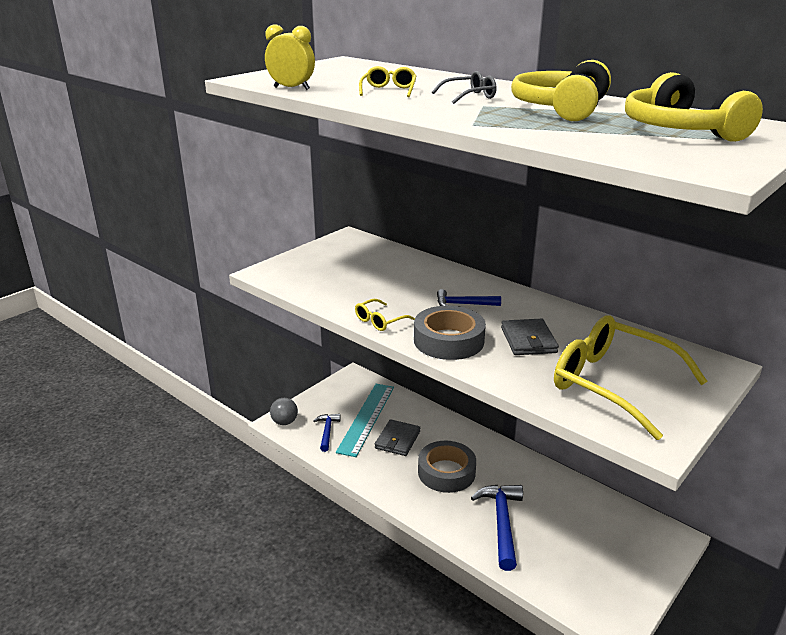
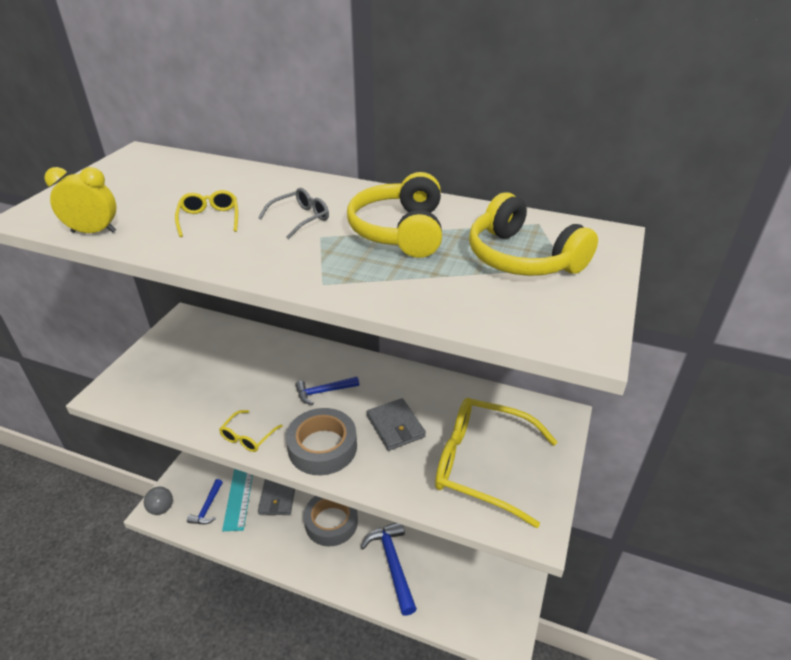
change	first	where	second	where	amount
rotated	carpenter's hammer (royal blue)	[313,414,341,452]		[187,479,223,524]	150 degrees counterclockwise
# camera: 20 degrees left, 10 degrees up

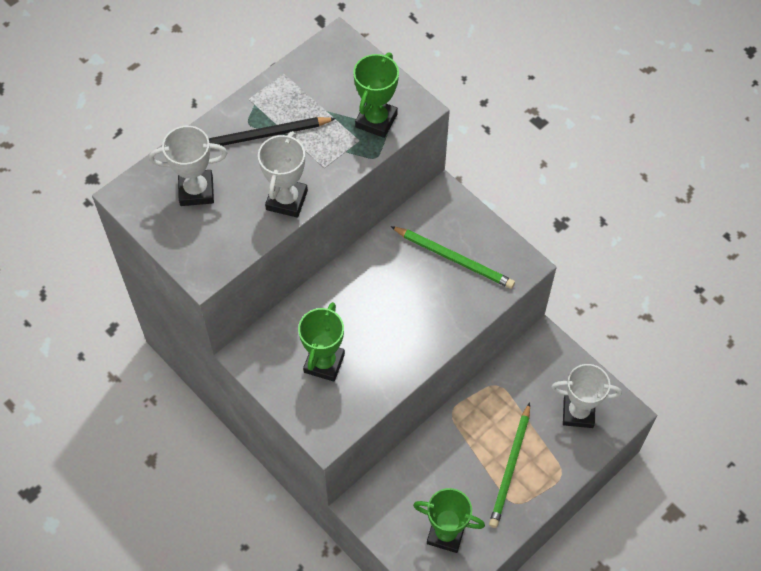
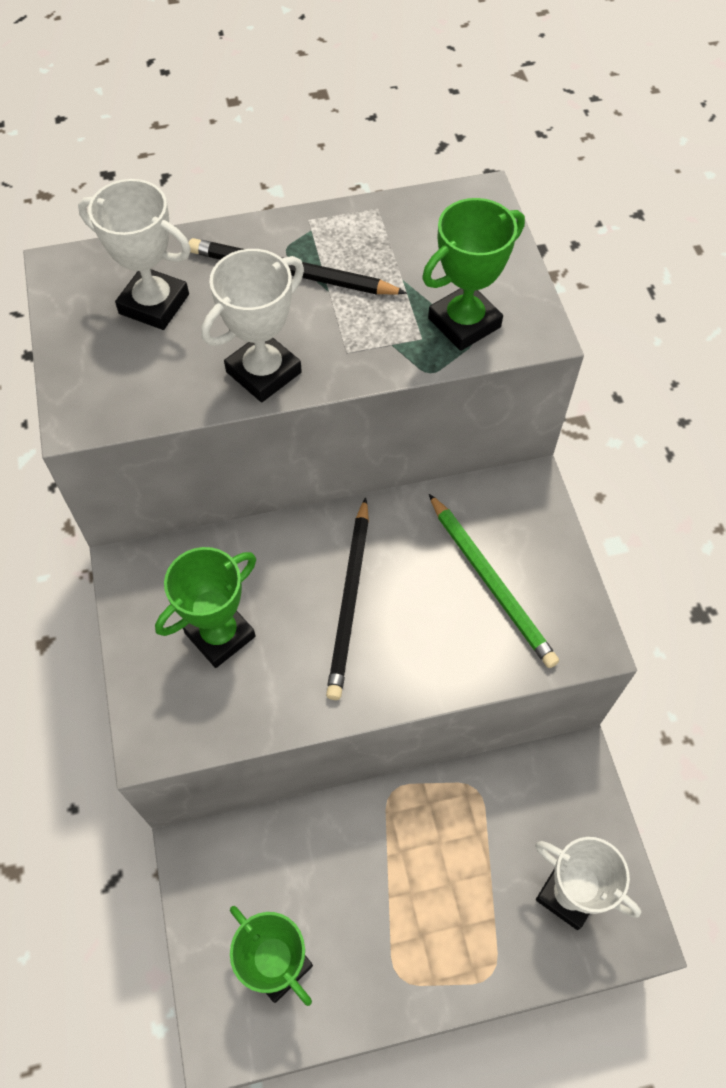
change	first	where	second	where	amount
gone	pencil (leaf-green)	[489,402,530,528]			
new			pencil (ebony)	[326,497,369,700]	
# camera: 30 degrees right, 0 degrees up

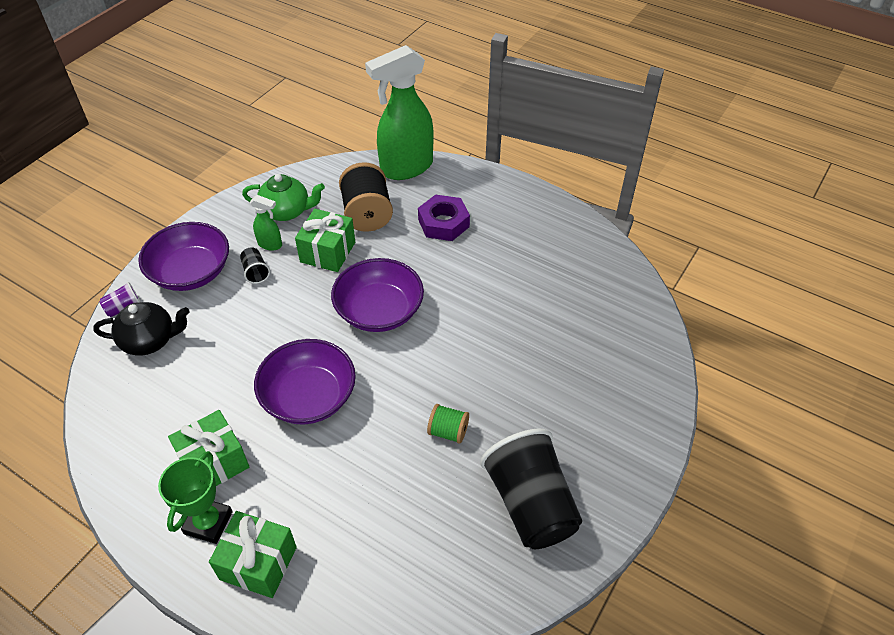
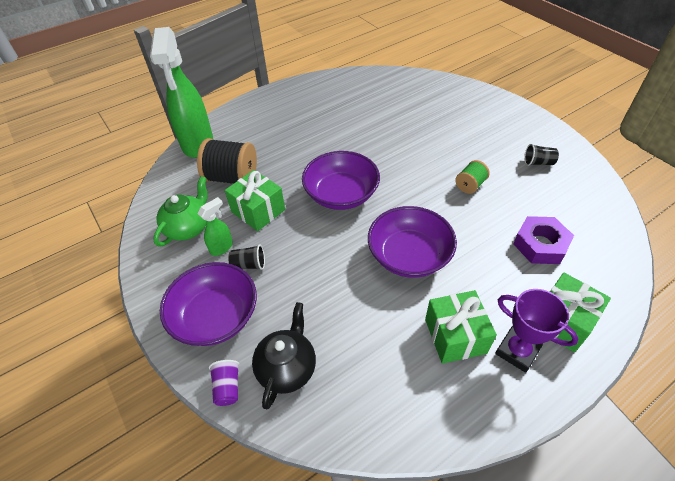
change	first	where	second	where	amount
shifted	hexagon nut (royal purple)	[418,195,470,241]		[513,216,574,264]	
repainted	trophy (leaf-green)	[158,451,233,544]	trophy (royal purple)	[495,289,578,373]	
scaled	tumbler (ebony)	[480,428,582,549]		[524,144,559,166]	x0.41
# camera: 65 degrees left, 0 degrees up

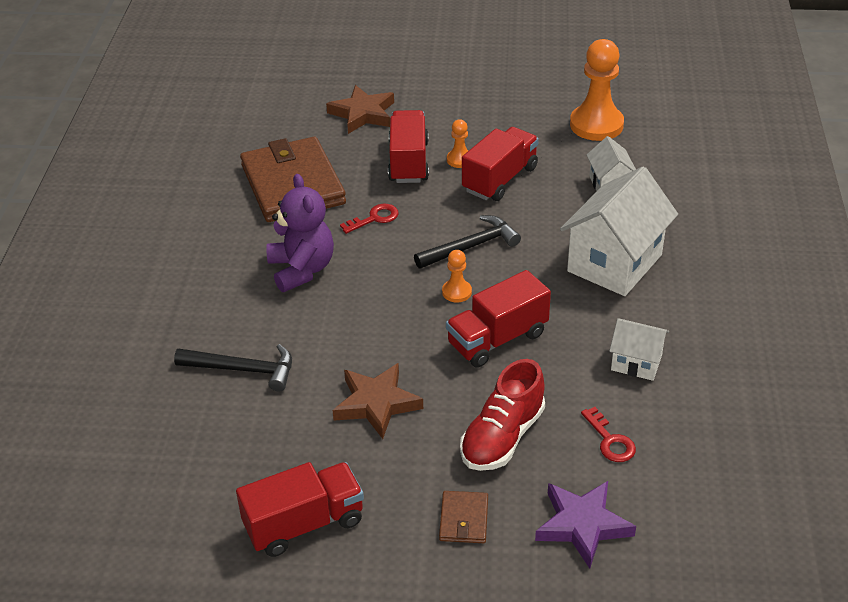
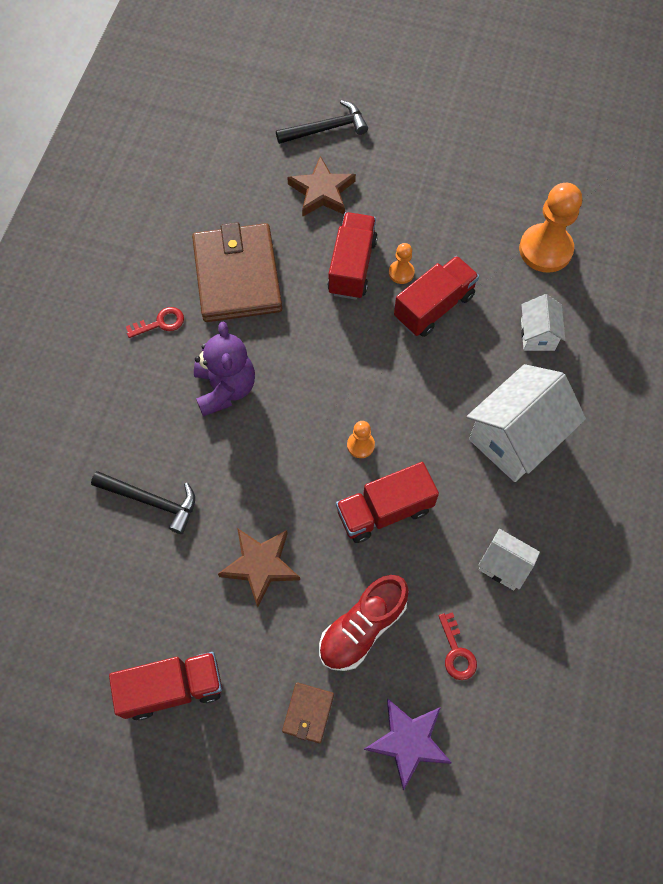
change	first	where	second	where	amount
shifted	door key (crimson)	[340,204,399,234]		[126,307,184,338]	
shifted	carpenter's hammer (ebony)	[414,215,521,269]		[276,100,368,144]	
# camera: 10 degrees right, 25 degrees up

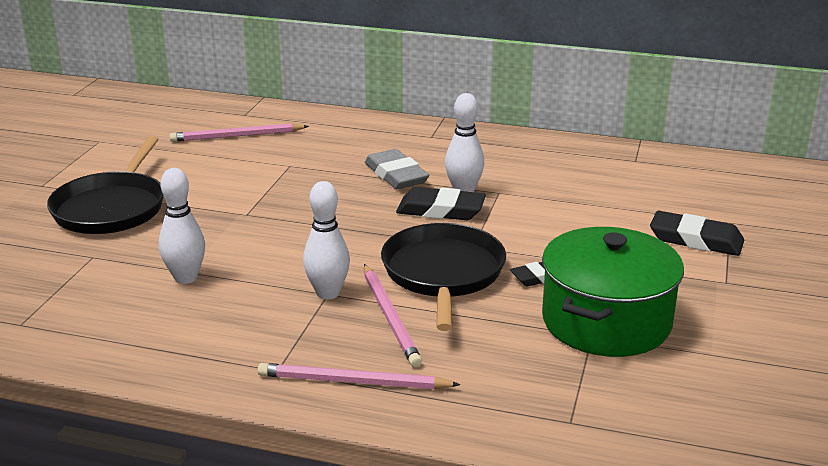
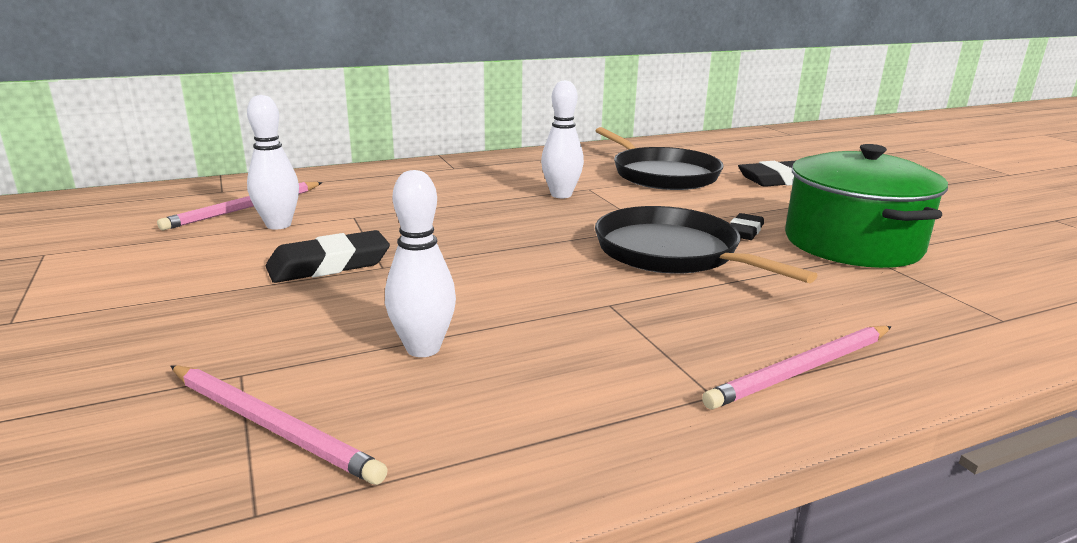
change	first	where	second	where	amount
gone	gum eraser (ash-grey)	[365,149,429,189]			
shifted	frying pan (ebony)	[47,136,164,234]		[595,127,724,190]	
shifted	skittle (snow-white)	[303,181,350,299]		[247,95,299,230]	
shifted	pencil (pink)	[364,264,422,367]		[171,365,388,485]	
shifted	gum eraser (ebony)	[396,187,486,220]		[266,230,390,283]	
# camera: 40 degrees left, 5 degrees down

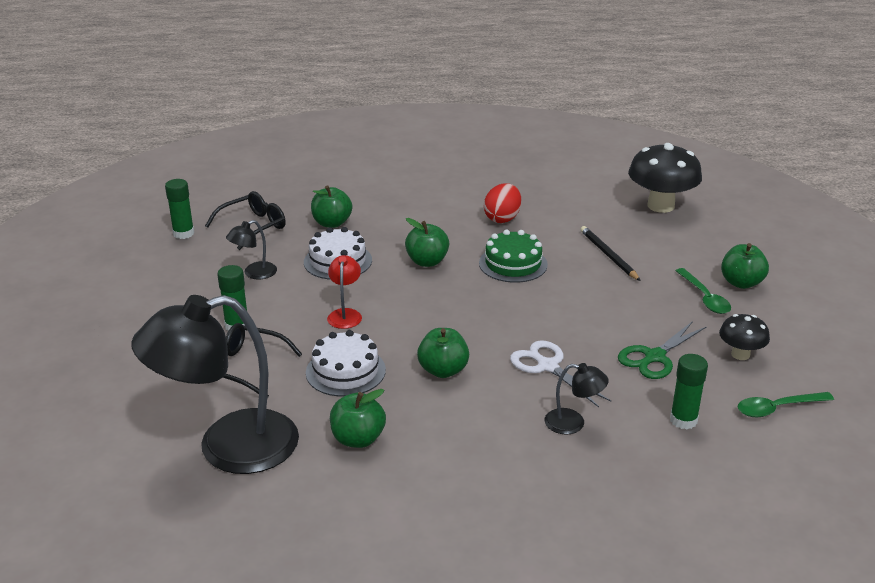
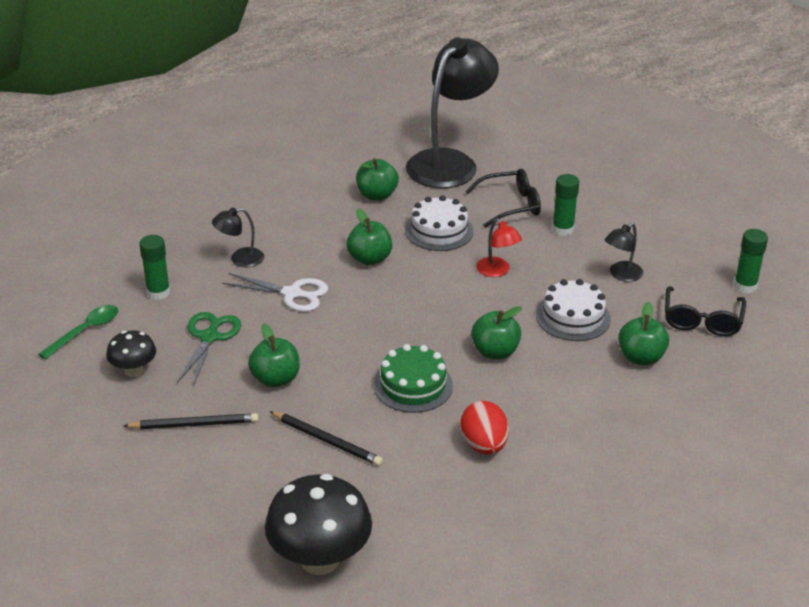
change	first	where	second	where	amount
shifted	apple (leaf-green)	[721,243,769,289]		[248,323,300,388]	
swapped	spoon (leaf-green)	[676,268,731,314]	pencil (ebony)	[124,413,258,429]	
rotated	lamp (ebony)	[226,220,277,279]		[605,222,643,282]	150 degrees counterclockwise
# camera: 145 degrees right, 5 degrees up

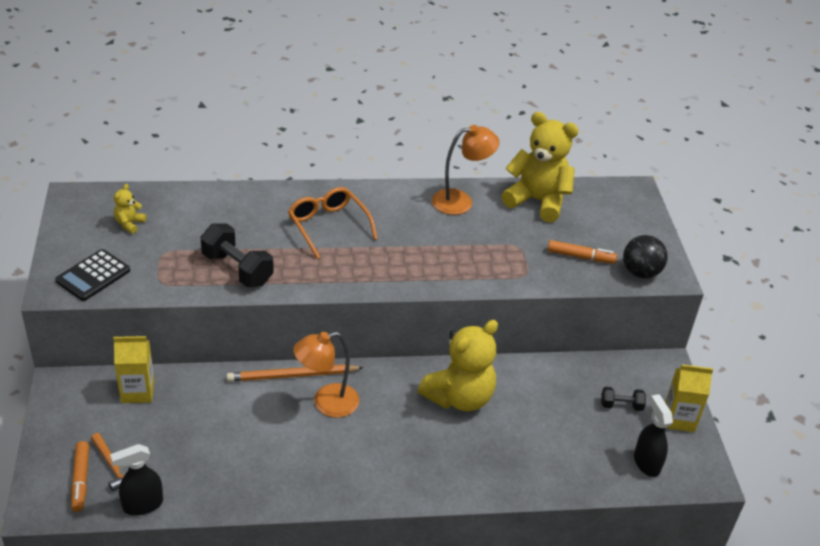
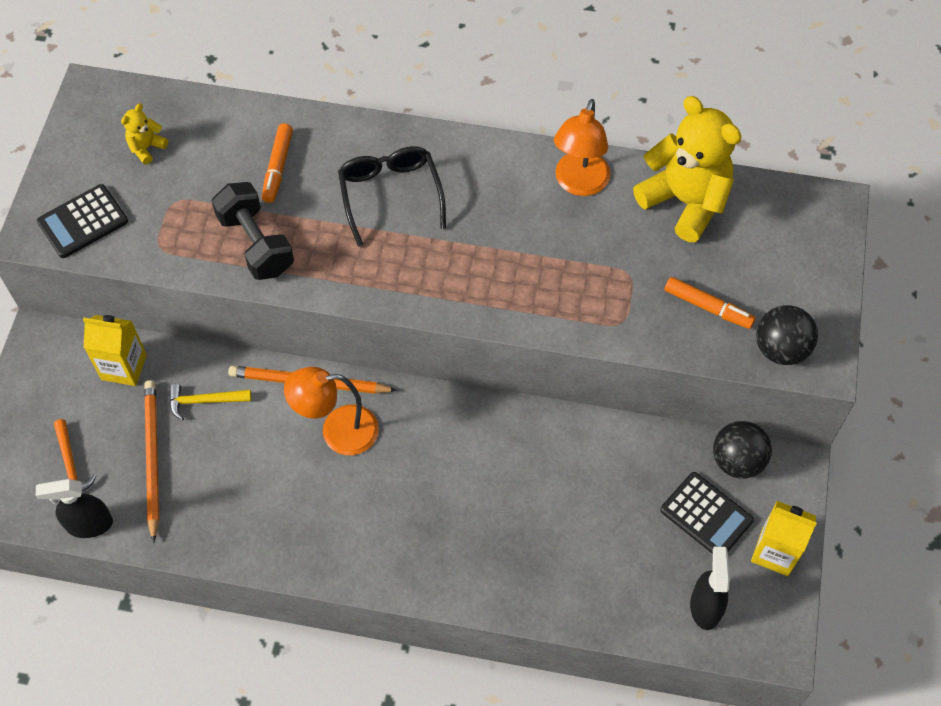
change	first	where	second	where	amount
gone	teddy bear (golden)	[418,320,498,411]			
new			pencil (orange)	[144,380,159,543]	
new			carpenter's hammer (golden)	[169,384,252,420]	
new			play ball (ebony)	[713,421,772,479]	
shifted	marker (orange)	[71,441,89,512]		[262,124,293,203]	
swapped	free weight (ebony)	[601,387,646,411]	pocket calculator (ebony)	[660,472,754,554]	
repainted	eyeglasses (orange)	[288,187,378,259]	eyeglasses (ebony)	[338,146,446,247]	
rotated	lamp (orange)	[432,125,500,215]		[554,99,610,196]	105 degrees clockwise
# camera: 20 degrees right, 20 degrees up

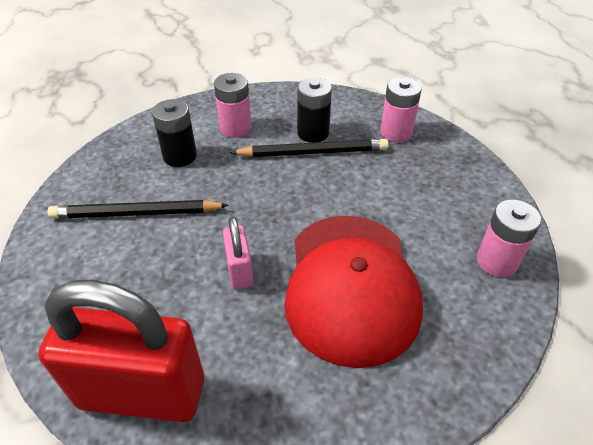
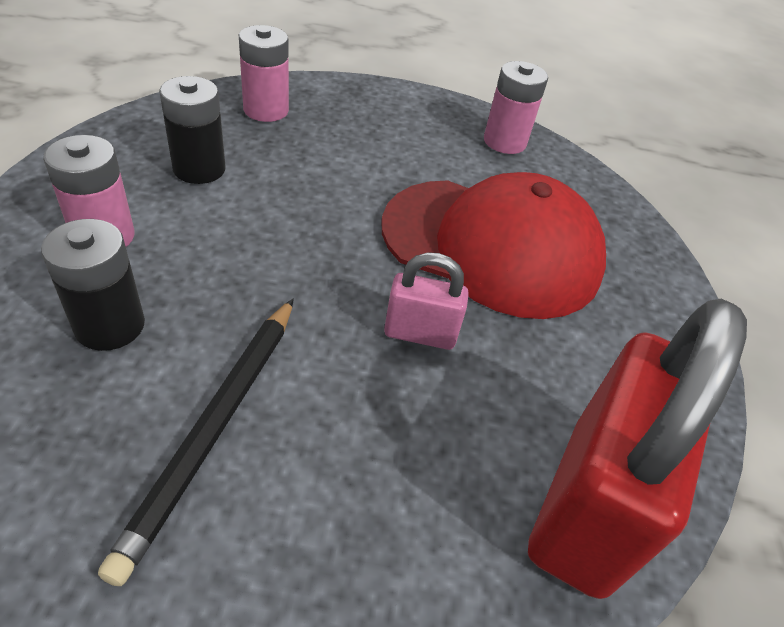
change	first	where	second	where	amount
gone	pencil (ebony)	[230,139,389,157]			
# camera: 75 degrees left, 0 degrees up

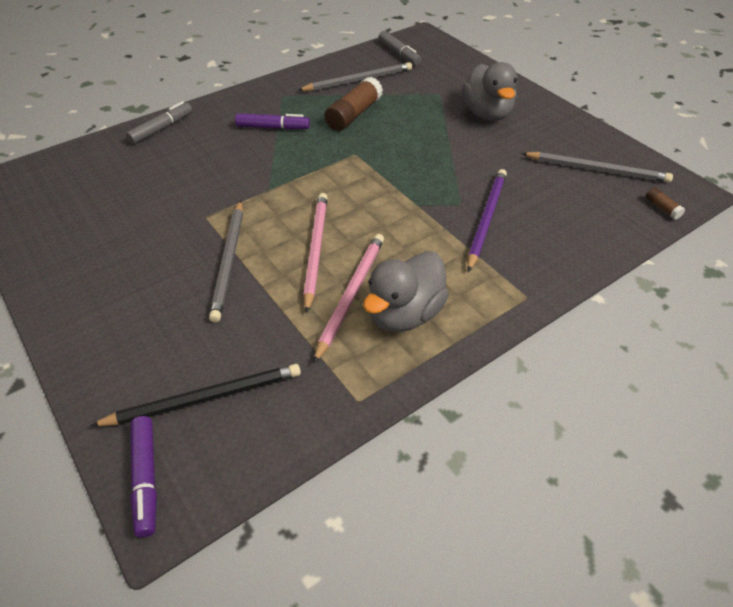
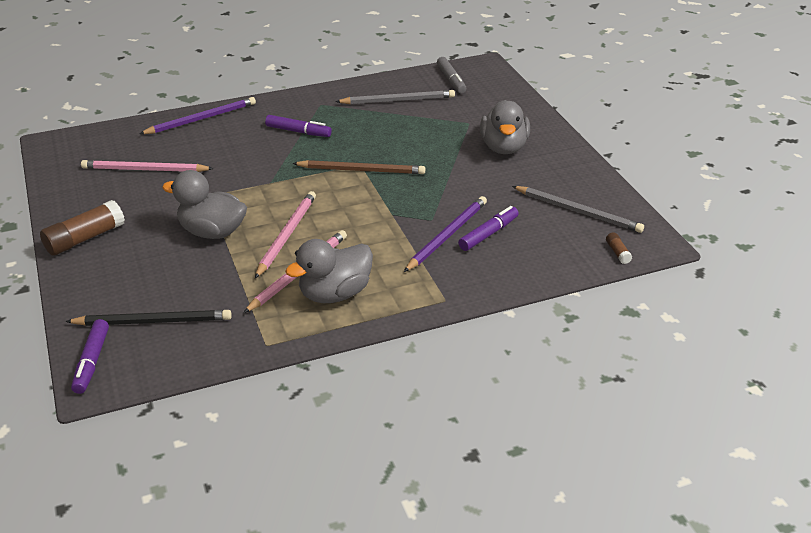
change	first	where	second	where	amount
new			pencil (pink)	[81,160,214,172]	
new			pencil (dark brown)	[292,160,425,174]	
new			marker (royal purple)	[458,206,519,251]	
shifted	glue (dark brown)	[325,77,383,131]		[40,200,125,256]	
swapped	marker (ash-grey)	[126,101,192,144]	pencil (royal purple)	[139,97,256,134]	
swapped	pencil (ash-grey)	[209,201,243,323]	rubber duck (ash-grey)	[162,170,247,239]	
# camera: 15 degrees right, 10 degrees down

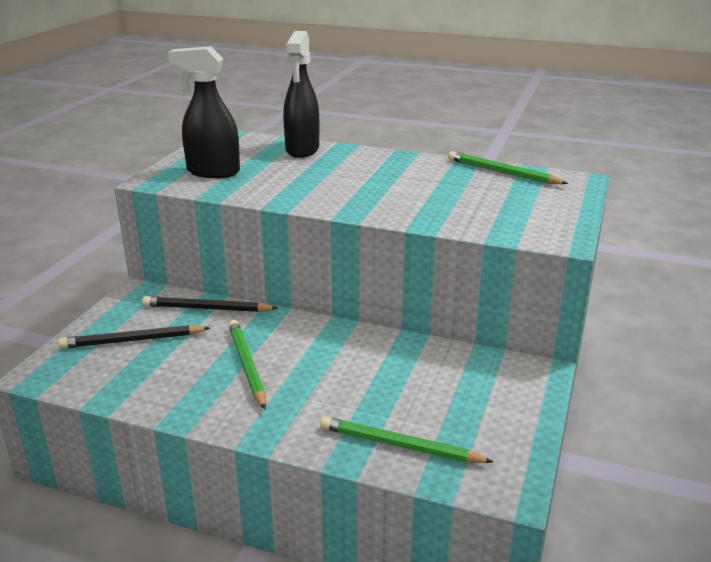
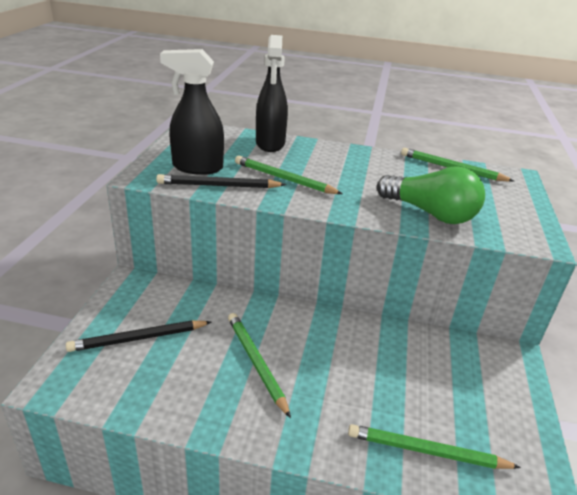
change	first	where	second	where	amount
new			pencil (leaf-green)	[235,156,343,194]	
new			lightbulb (leaf-green)	[377,166,485,224]	
shifted	pencil (ebony)	[142,296,278,312]		[156,174,286,188]	
# camera: 10 degrees left, 5 degrees up

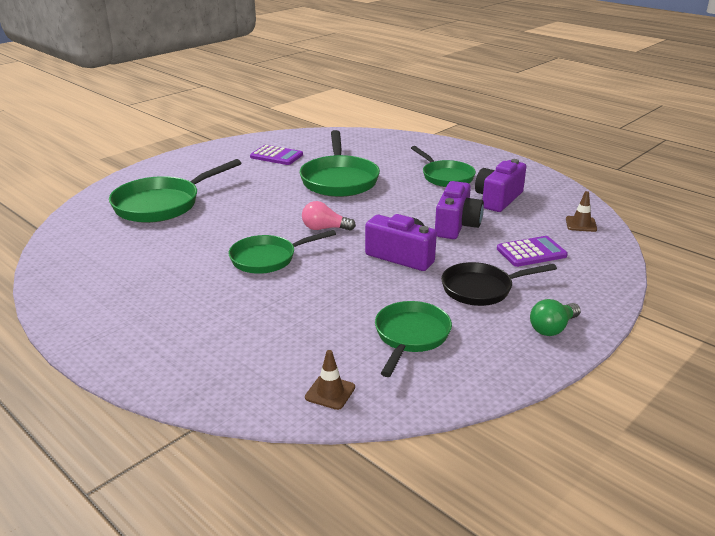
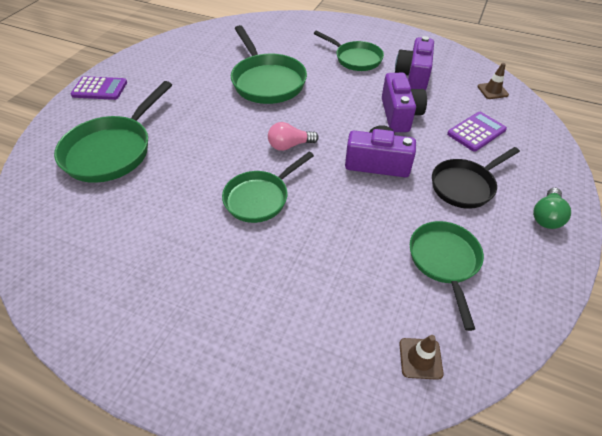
change	first	where	second	where	amount
shifted	pocket calculator (royal purple)	[250,145,303,165]		[70,76,127,100]	
# camera: 20 degrees left, 20 degrees up

